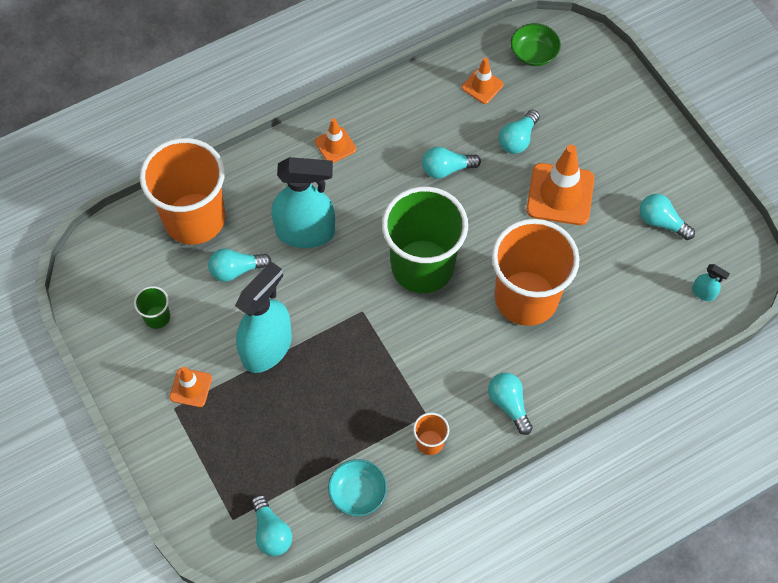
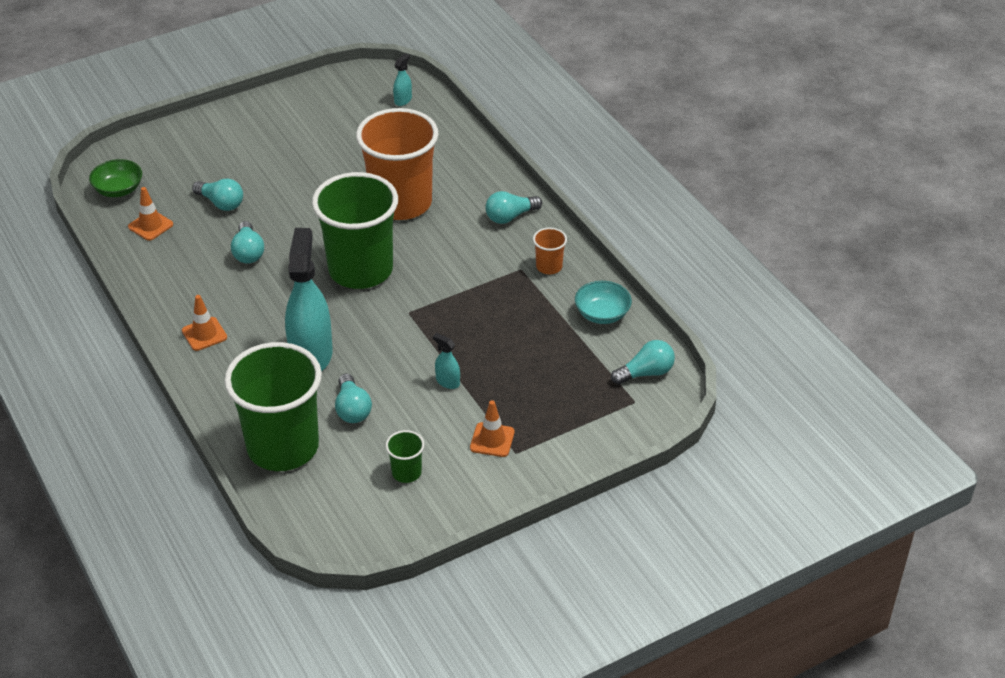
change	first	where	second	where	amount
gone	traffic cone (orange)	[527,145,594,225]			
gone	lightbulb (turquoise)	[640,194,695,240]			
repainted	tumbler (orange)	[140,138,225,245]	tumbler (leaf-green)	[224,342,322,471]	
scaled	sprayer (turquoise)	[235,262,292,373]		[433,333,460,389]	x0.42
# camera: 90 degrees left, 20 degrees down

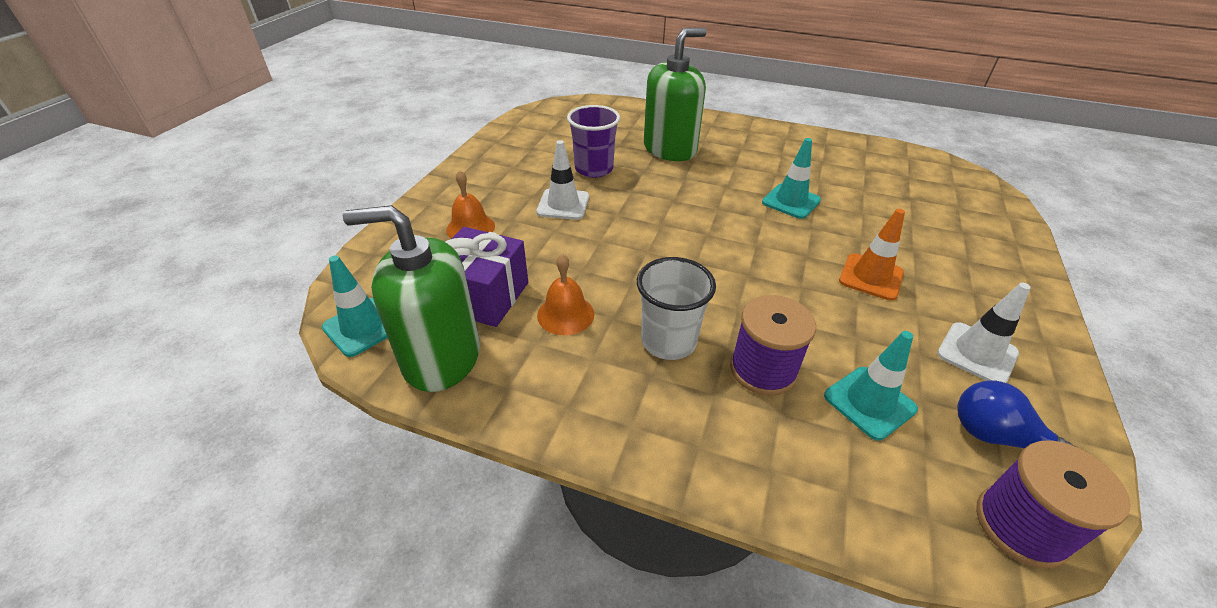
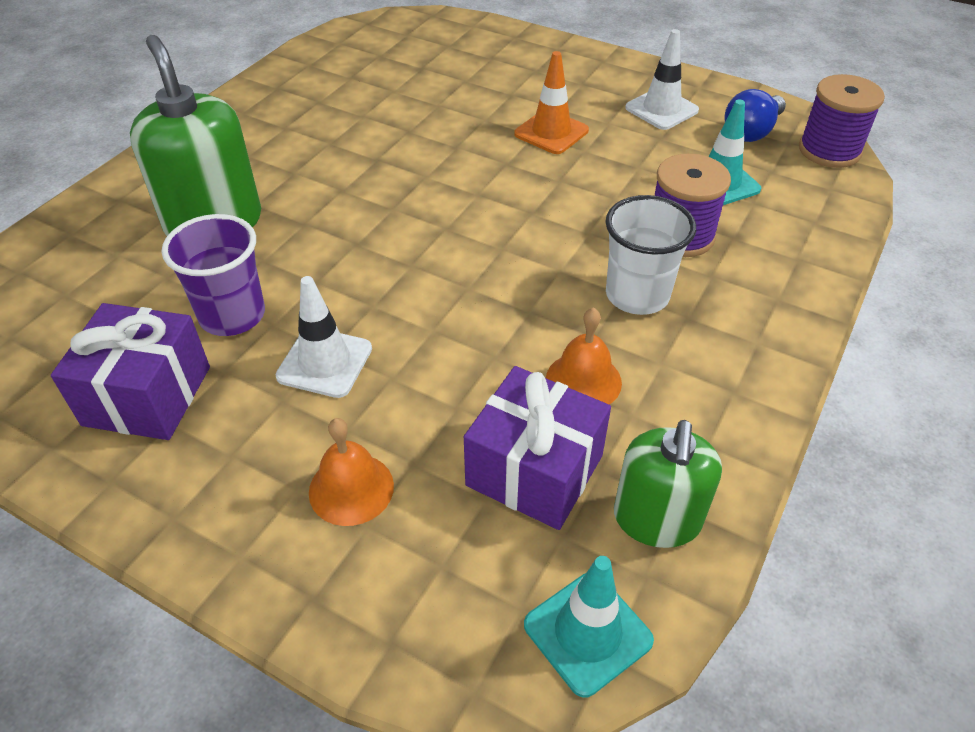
change	first	where	second	where	amount
gone	traffic cone (turquoise)	[762,138,821,219]			
new			present (royal purple)	[51,303,210,440]	
scaled	pump bottle (leaf-green)	[343,205,480,392]		[614,420,722,548]	x0.66
# camera: 80 degrees left, 5 degrees up

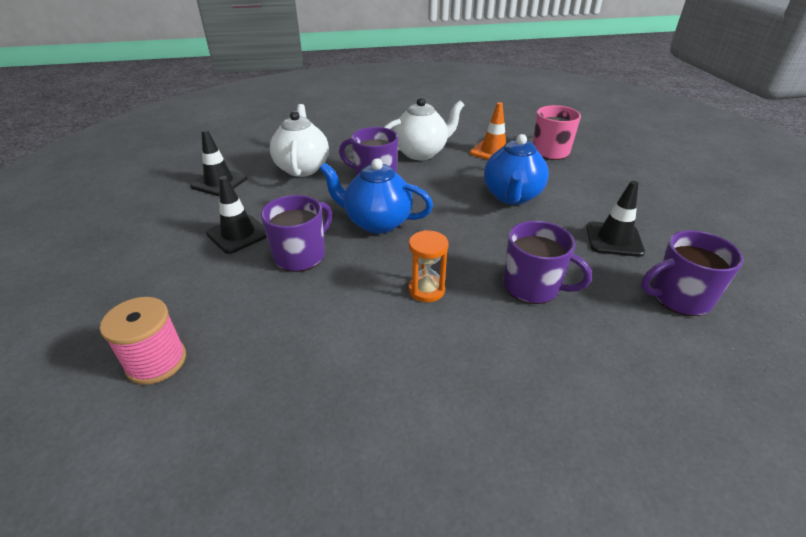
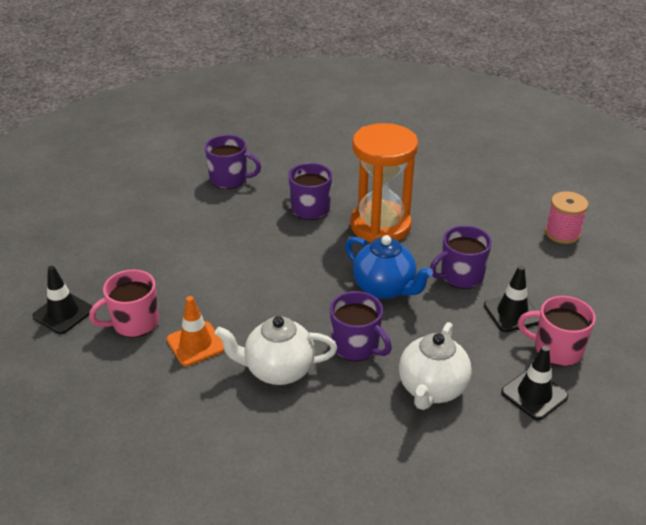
change	first	where	second	where	amount
gone	teapot (royal blue)	[484,134,549,205]			
new			tea mug (pink)	[518,296,596,366]	
shifted	traffic cone (ebony)	[586,181,645,257]		[32,266,93,334]	
scaled	sandglass (orange)	[408,230,449,302]		[350,123,418,242]	x2.32
# camera: 155 degrees left, 0 degrees up

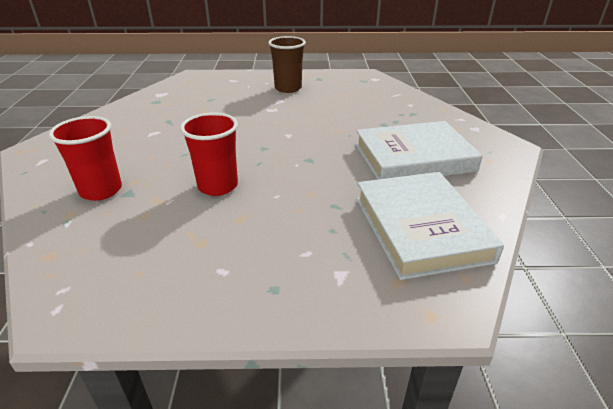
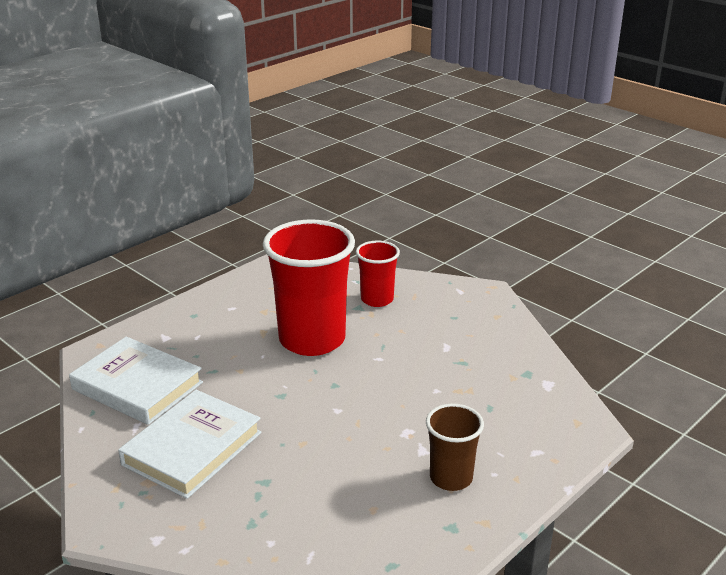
change	first	where	second	where	amount
scaled	tumbler (crimson)	[180,112,238,196]		[263,220,355,356]	x1.89
# camera: 135 degrees right, 5 degrees down

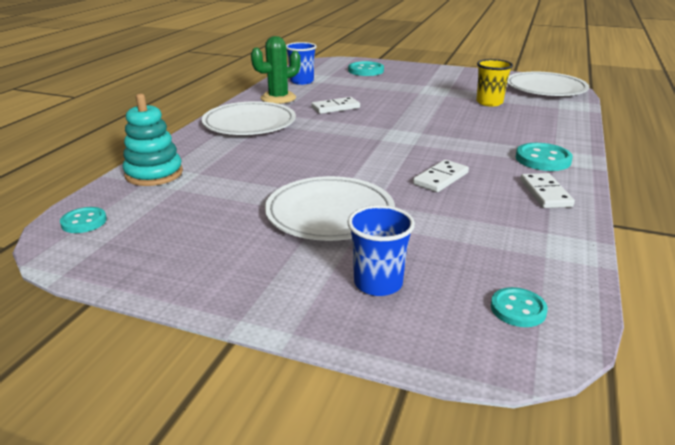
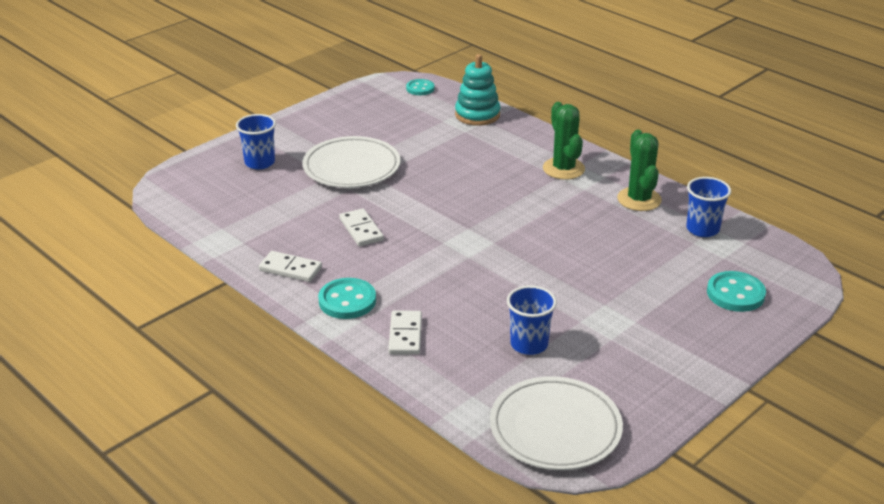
change	first	where	second	where	amount
gone	sewing button (turquoise)	[491,287,548,327]			
shifted	domino piece (snow-white)	[311,97,360,114]		[388,310,422,355]	
swapped	flat dish (snow-white)	[202,101,296,135]	prickly plant (leaf-green)	[543,102,585,180]	
repainted	tumbler (golden)	[476,59,513,106]	tumbler (royal blue)	[507,285,557,355]	
# camera: 115 degrees right, 5 degrees up

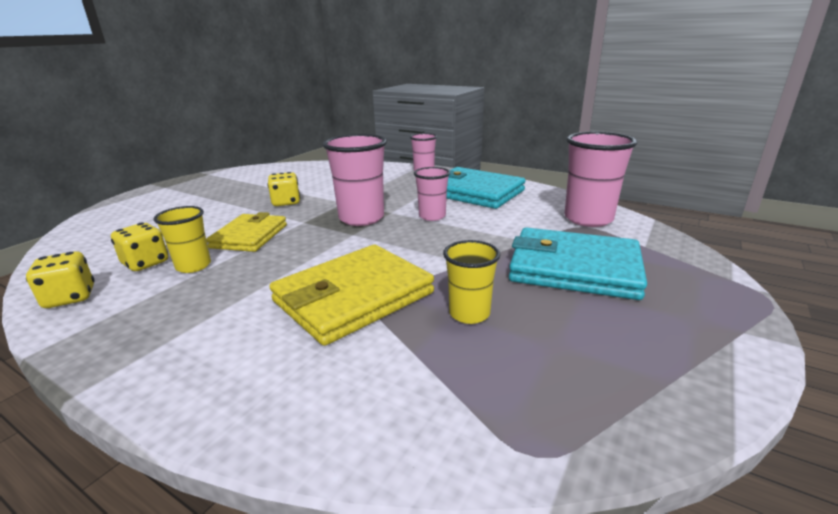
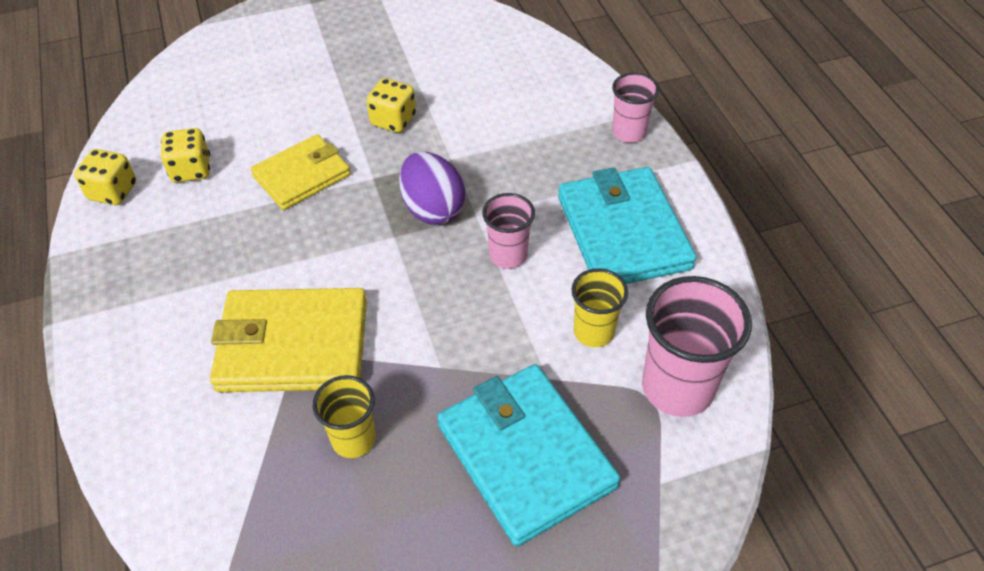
change	first	where	second	where	amount
shifted	tumbler (golden)	[154,206,211,273]		[571,268,628,347]	
swapped	tumbler (pink)	[323,134,387,226]	egg shape (royal purple)	[399,152,465,225]	
# camera: 40 degrees right, 25 degrees up

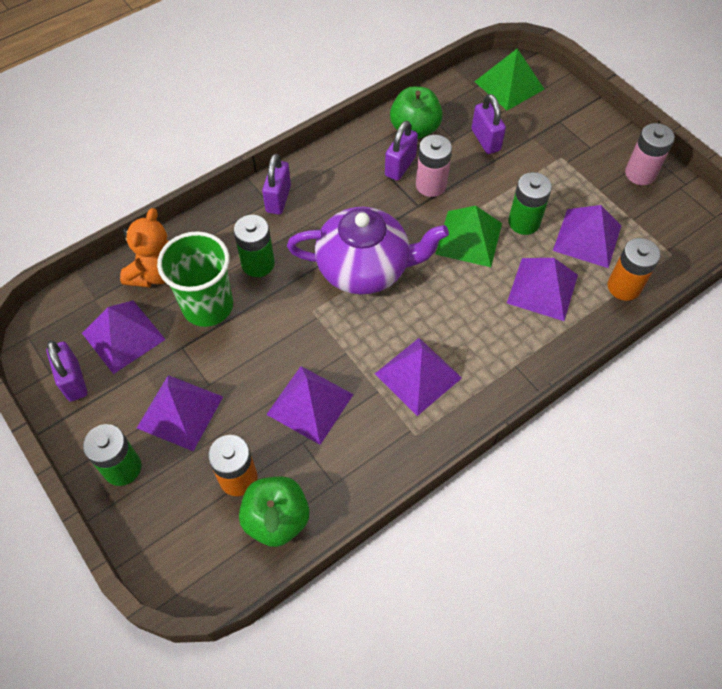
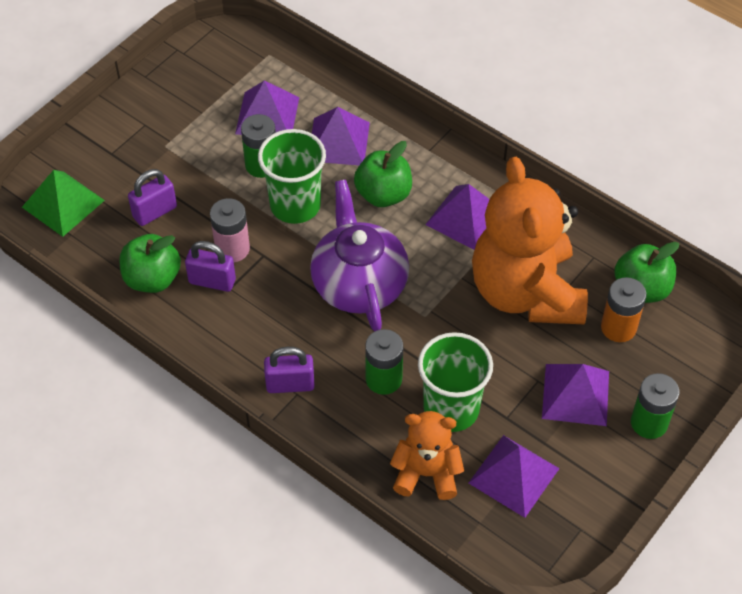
change	first	where	second	where	amount
gone	padlock (royal purple)	[46,340,87,402]			
gone	power cell (orange)	[608,238,661,301]			
gone	power cell (pink)	[625,123,675,185]			
new			apple (leaf-green)	[354,141,412,207]	
swapped	pyramid (royal purple)	[266,366,354,445]	teddy bear (orange)	[472,157,588,324]	
swapped	pyramid (leaf-green)	[435,206,502,267]	tumbler (leaf-green)	[258,129,326,224]	
# camera: 105 degrees left, 5 degrees down

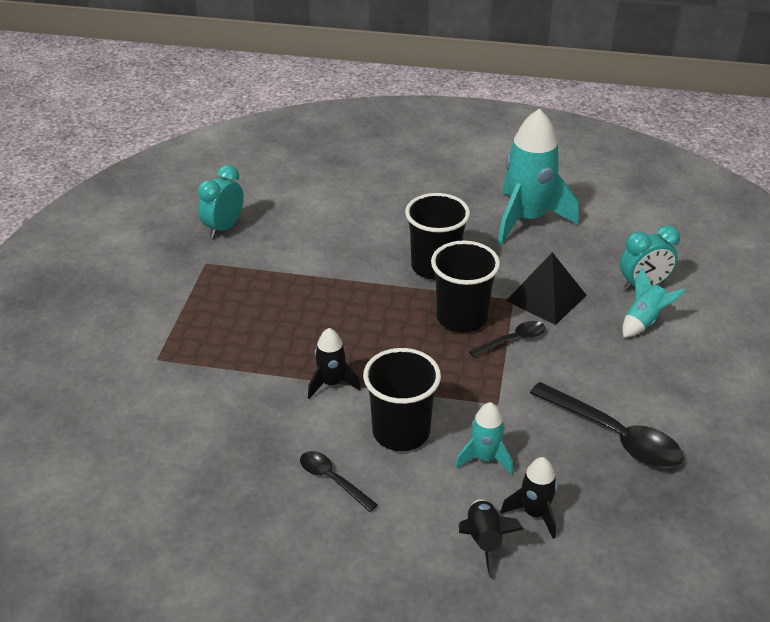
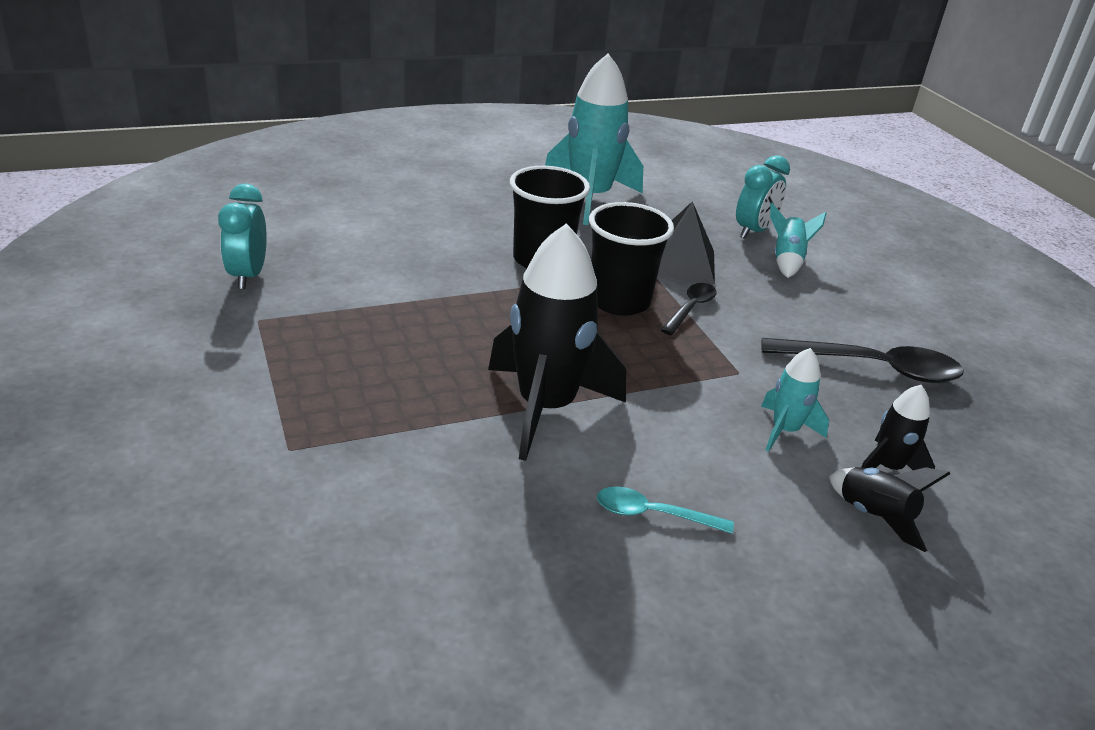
change	first	where	second	where	amount
gone	tumbler (ebony)	[363,348,441,451]			
repainted	spoon (ebony)	[300,451,378,512]	spoon (turquoise)	[597,486,734,534]	
scaled	spaceship (ebony)	[308,328,361,399]		[488,223,626,461]	x2.02
# camera: 35 degrees left, 5 degrees down

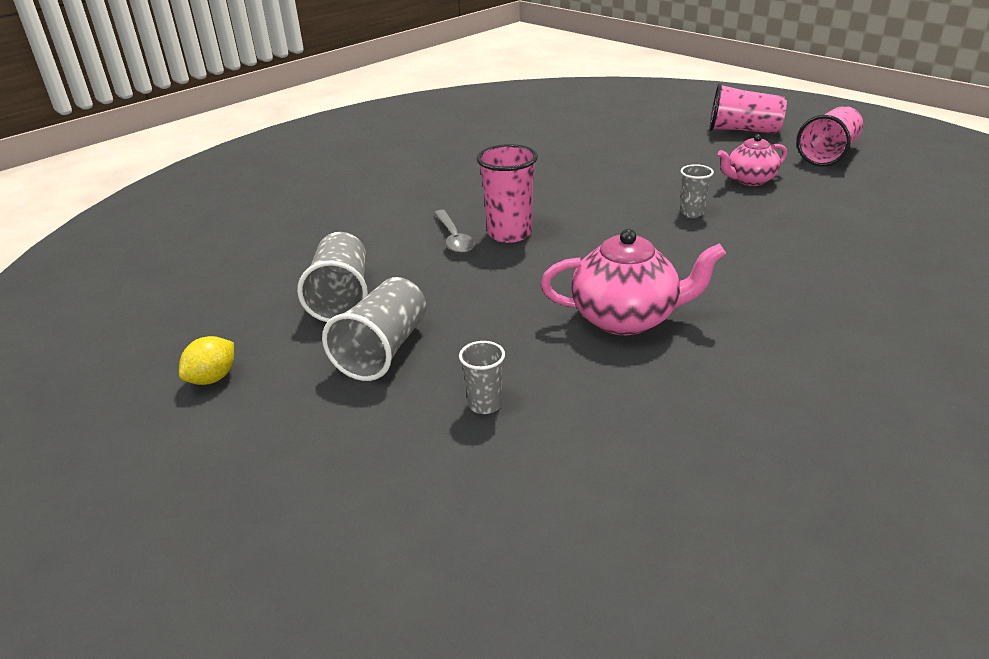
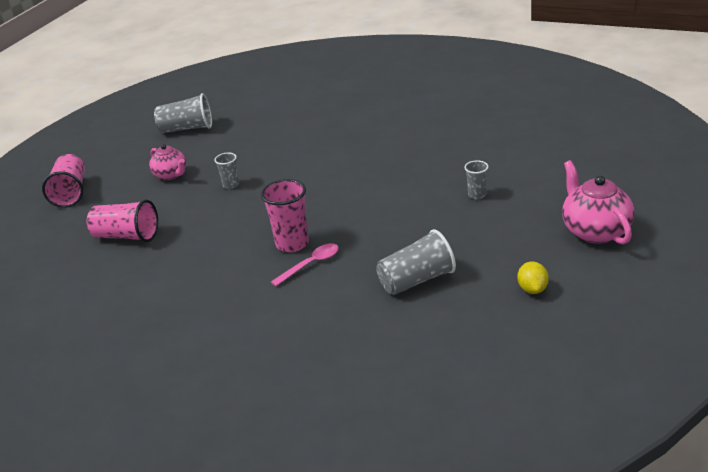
change	first	where	second	where	amount
shifted	tumbler (ash-grey)	[322,277,427,381]		[154,93,212,133]	
shifted	teapot (pink)	[541,229,726,335]		[562,160,634,245]	
shifted	tumbler (pink)	[797,106,863,167]		[87,199,158,242]	
repainted	spoon (ash-grey)	[434,210,475,253]	spoon (pink)	[271,243,339,286]	
rotated	citrus fruit (golden)	[179,336,234,385]		[518,262,549,294]	75 degrees clockwise
# camera: 110 degrees left, 0 degrees up

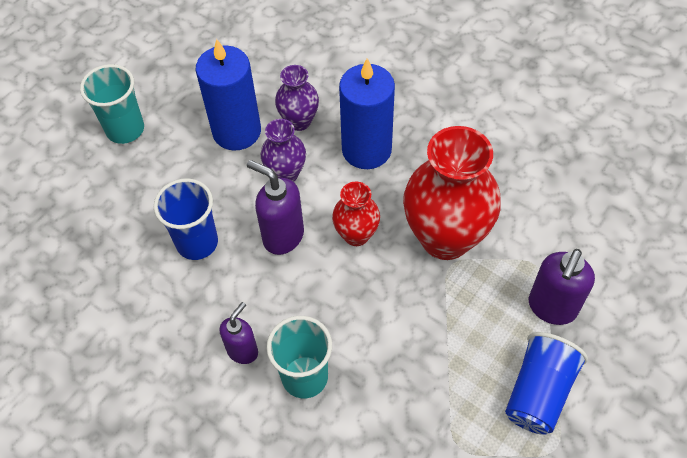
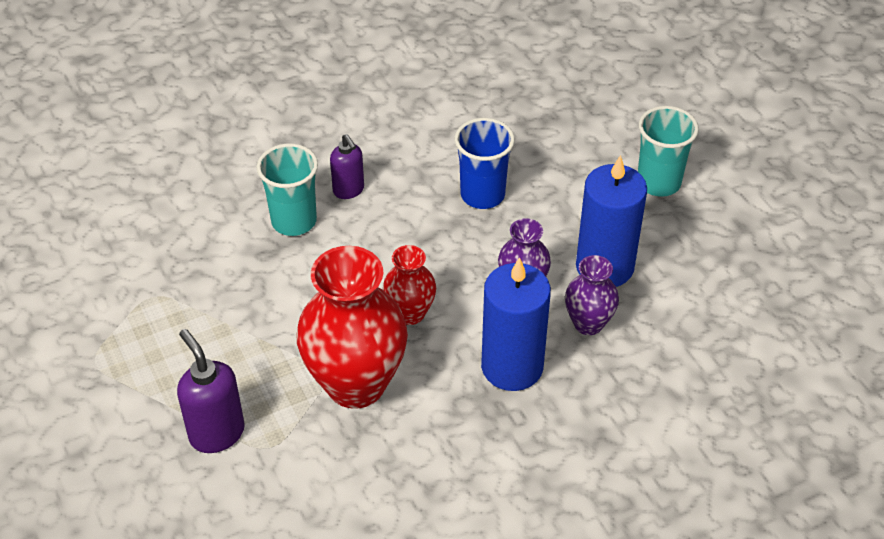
change	first	where	second	where	amount
gone	pump bottle (royal purple)	[247,160,304,255]			
gone	tumbler (royal blue)	[505,332,588,435]			
# camera: 115 degrees right, 10 degrees down

